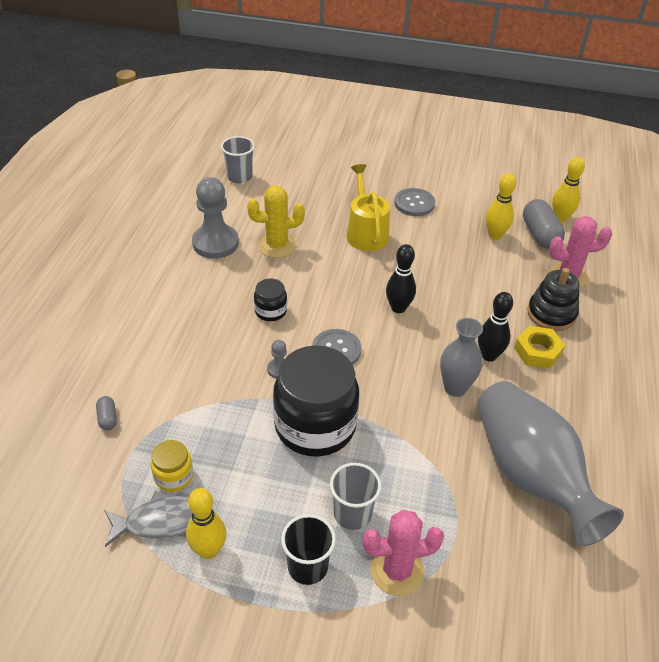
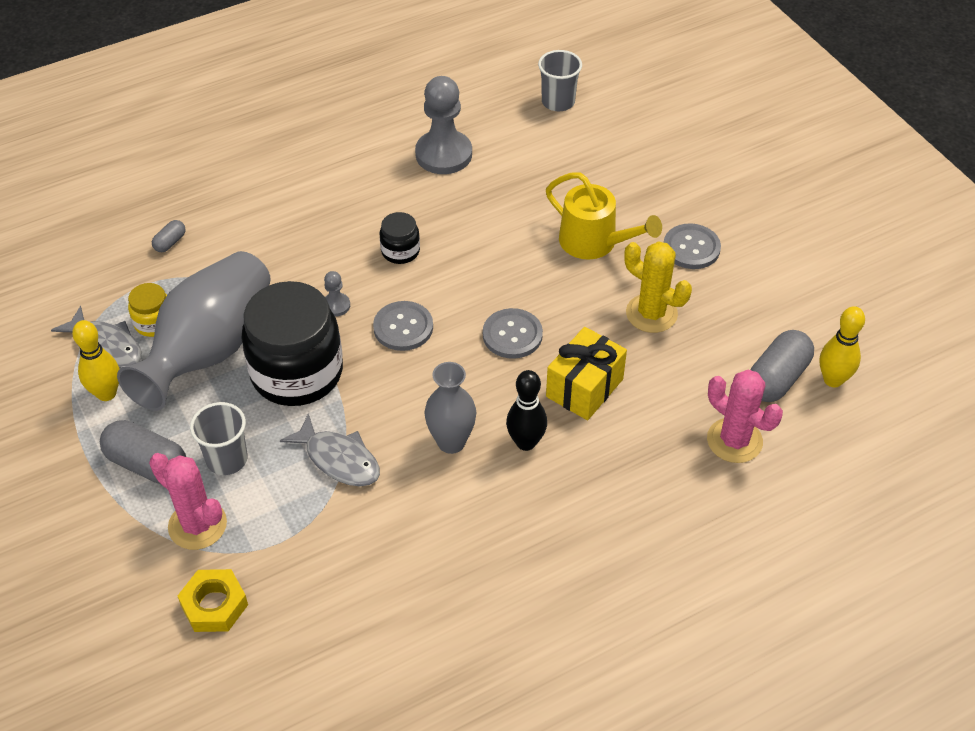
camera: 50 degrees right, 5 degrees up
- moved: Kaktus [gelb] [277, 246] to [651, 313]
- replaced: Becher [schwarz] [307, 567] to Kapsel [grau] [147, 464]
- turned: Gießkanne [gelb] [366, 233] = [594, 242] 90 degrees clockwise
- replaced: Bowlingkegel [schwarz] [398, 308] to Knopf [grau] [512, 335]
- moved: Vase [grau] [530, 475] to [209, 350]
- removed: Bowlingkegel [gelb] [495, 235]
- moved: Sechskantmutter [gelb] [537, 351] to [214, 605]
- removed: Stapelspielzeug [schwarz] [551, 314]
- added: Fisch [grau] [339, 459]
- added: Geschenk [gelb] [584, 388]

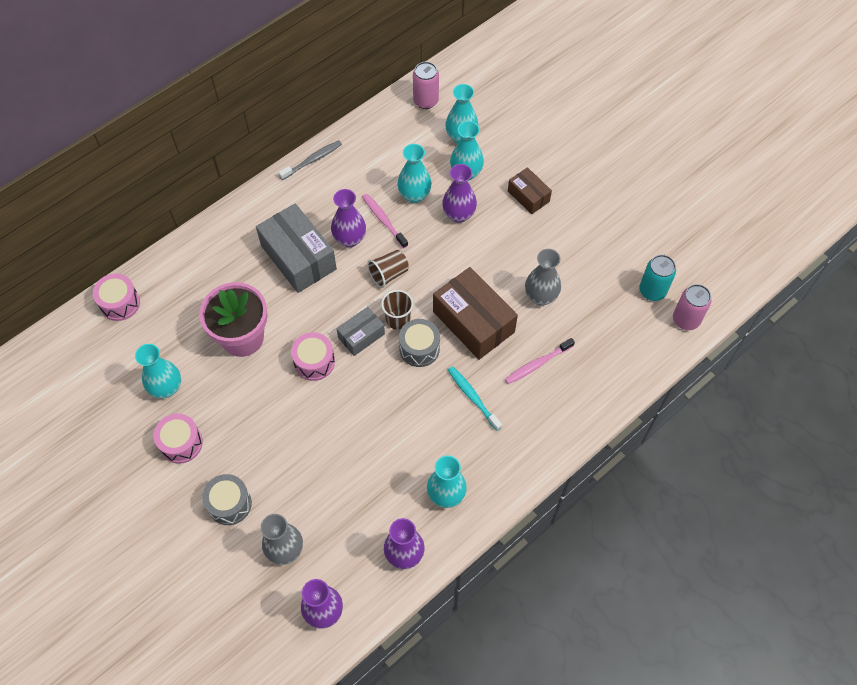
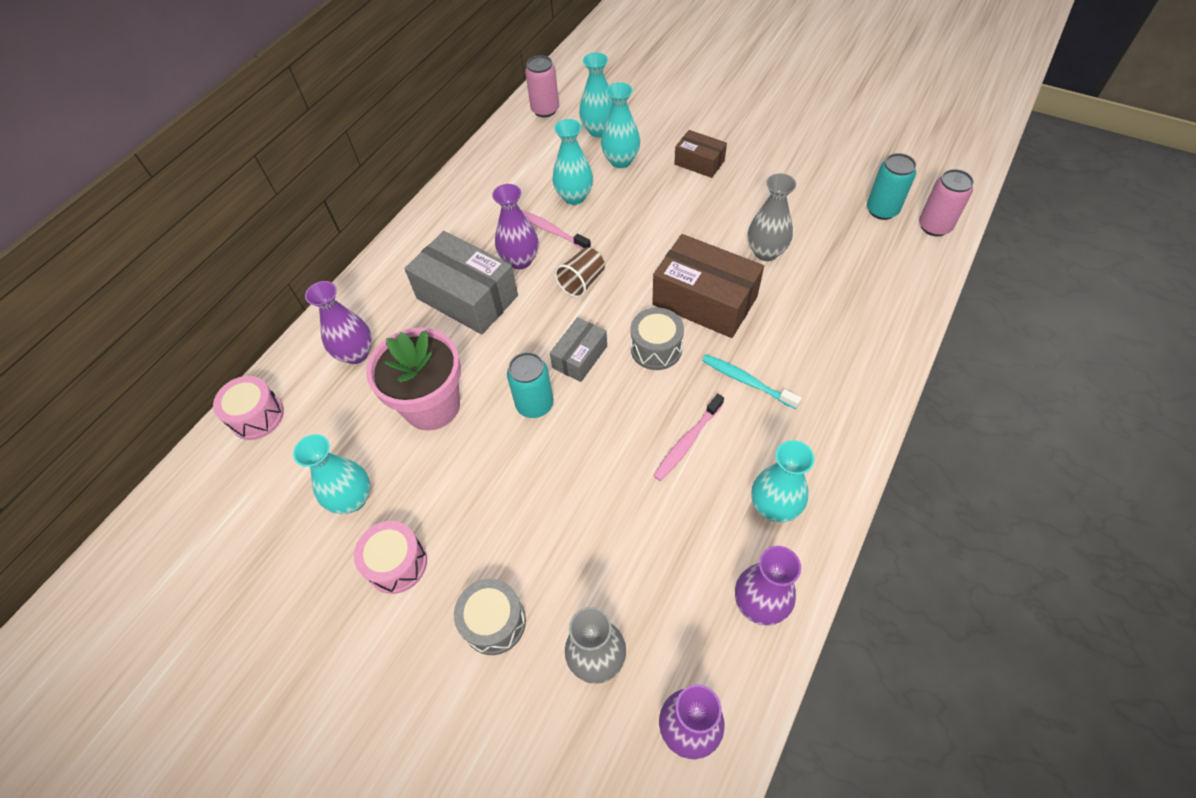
camera: 15 degrees left, 5 degrees down
- removed: Zahnbürste [grau] [312, 160]
- replaced: Trommel [rosa] [314, 362] to Dose [türkis] [535, 405]
- removed: Becher [braun] [398, 319]
- moved: Vase [lila] [459, 214] to [356, 353]
- moved: Zahnbürste [rosa] [537, 364] to [687, 442]

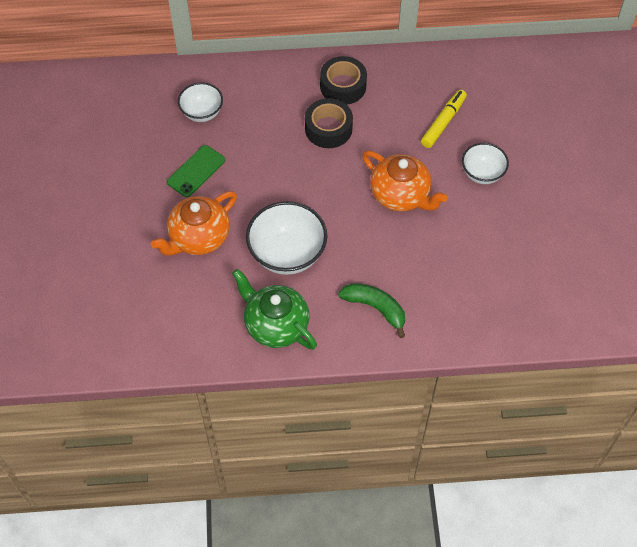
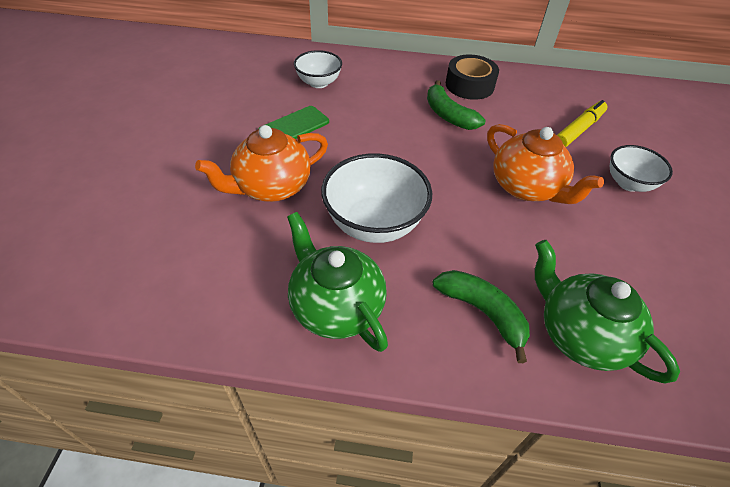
camera: 10 degrees right, 10 degrees down
- replaced: Klebeband [schwarz] [328, 129] to Banane [grün] [448, 115]
- added: Teekanne [grün] [580, 335]

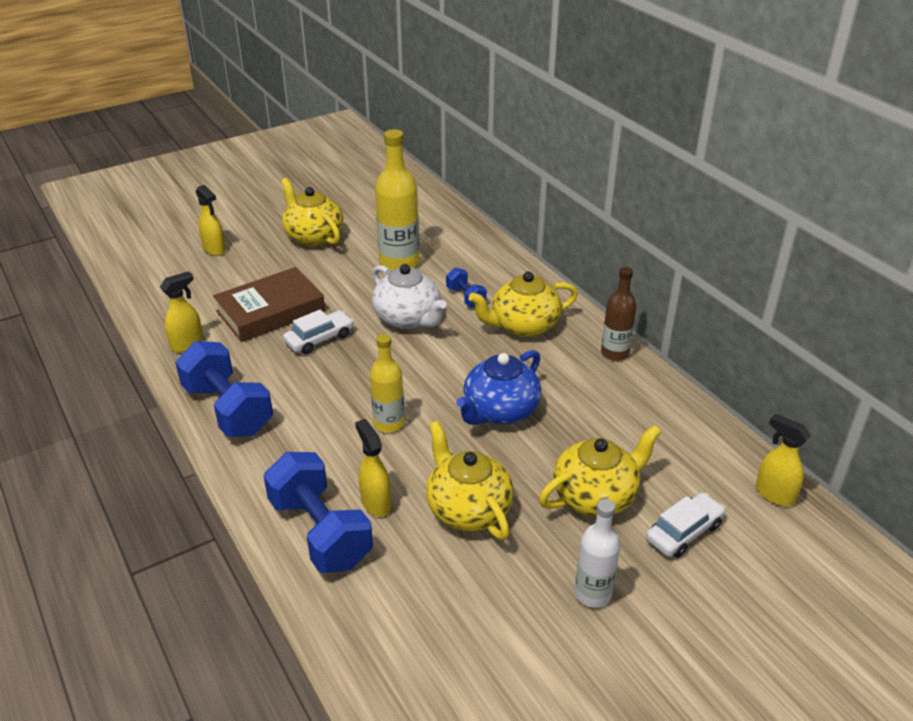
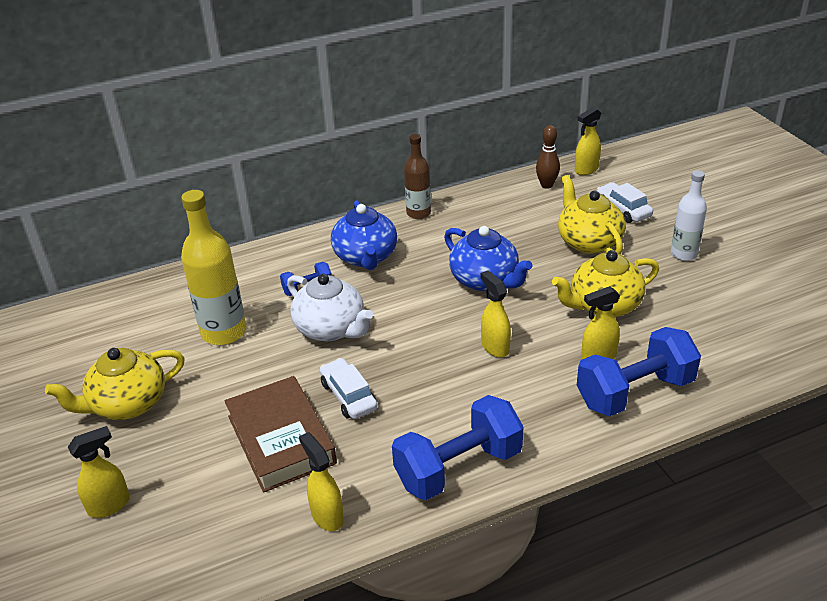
camera: 80 degrees left, 0 degrees up
- replaced: Flasche [gelb] [389, 424] to Sprühflasche [gelb] [495, 347]
- turned: Teekanne [weiß] [408, 318] = [331, 329] 75 degrees clockwise
- recoloured: Teekanne [gelb] [523, 326] to Teekanne [blau] [366, 257]
- added: Bowlingkegel [braun] [546, 185]

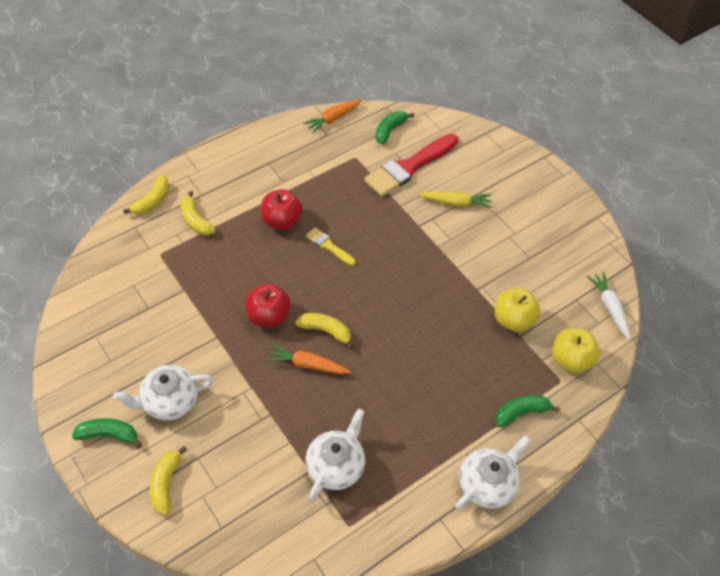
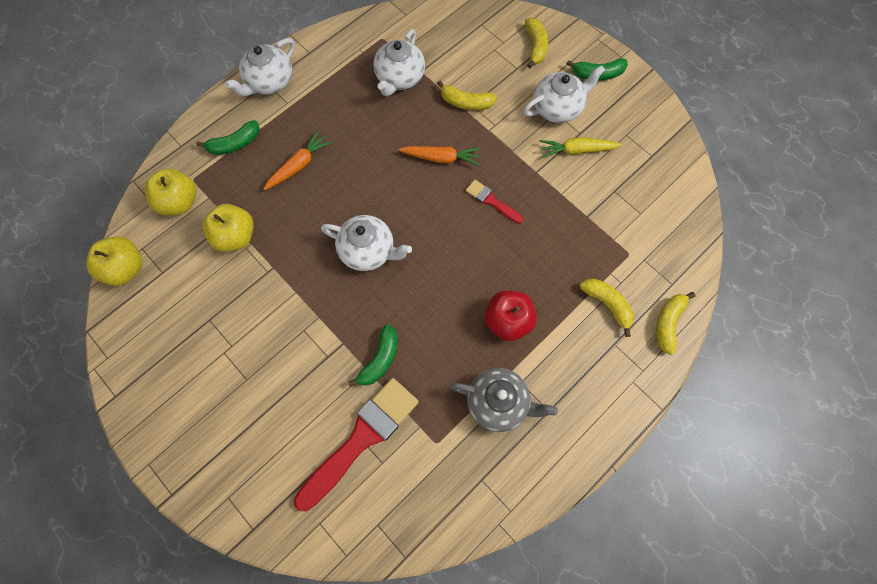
camera: 175 degrees right, 15 degrees up
- replaced: Apfel [rot] [268, 316] to Pinsel [rot] [491, 201]
- moved: Banane [gelb] [325, 331] to [466, 102]
- moved: Karotte [orange] [333, 119] to [299, 165]
- removed: Pinsel [gelb] [328, 246]
- moved: Banane [grün] [390, 130] to [380, 359]
- moved: Karotte [gelb] [456, 203] to [577, 150]
- replaced: Karotte [weiß] [609, 307] to Apfel [gelb] [126, 268]
- added: Teekanne [weiß] [368, 251]
- added: Teekanne [grau] [498, 403]

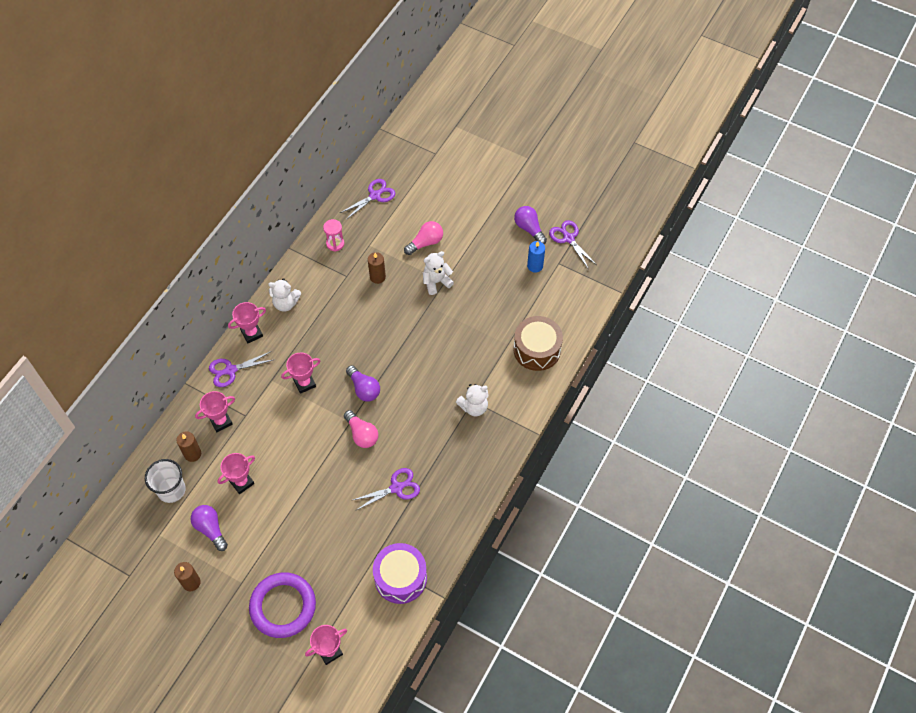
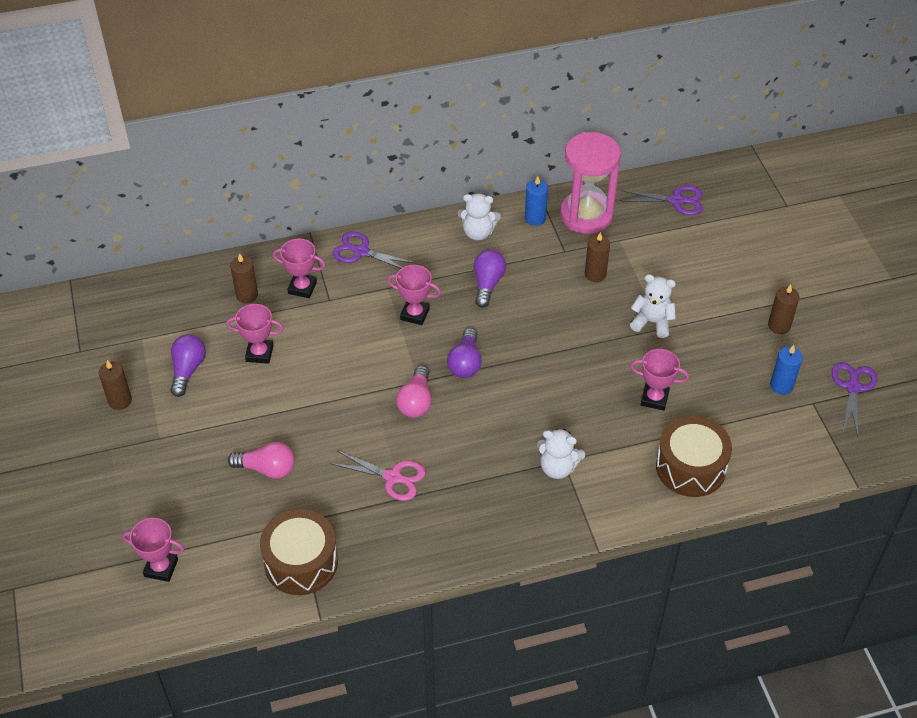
camera: 45 degrees right, 10 degrees down
- removed: Becher [weiß] [171, 490]
- moved: Pokal [rosa] [252, 333] to [654, 398]
- removed: Ring [lila] [283, 606]
- turned: Teddybär [weiß] [286, 303] = [478, 232] 45 degrees counterclockwise
- resized: Sanduhr [rosa] [335, 244] = [586, 215] x2.17
- recoloured: Schere [lila] [397, 488] to Schere [rosa] [393, 477]
- recoloured: Trommel [lila] [400, 578] to Trommel [braun] [301, 562]
- moved: Glühbirne [rosa] [425, 243] to [267, 469]
- moved: Glühbirne [lila] [529, 229] to [487, 284]
- added: Kerze [blau] [535, 218]
- added: Kerze [braun] [779, 326]

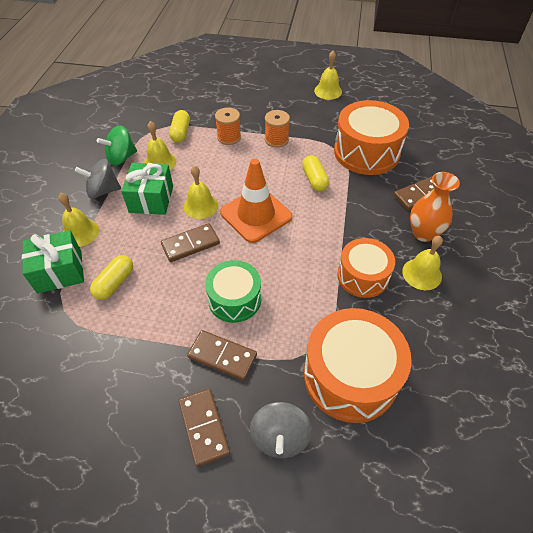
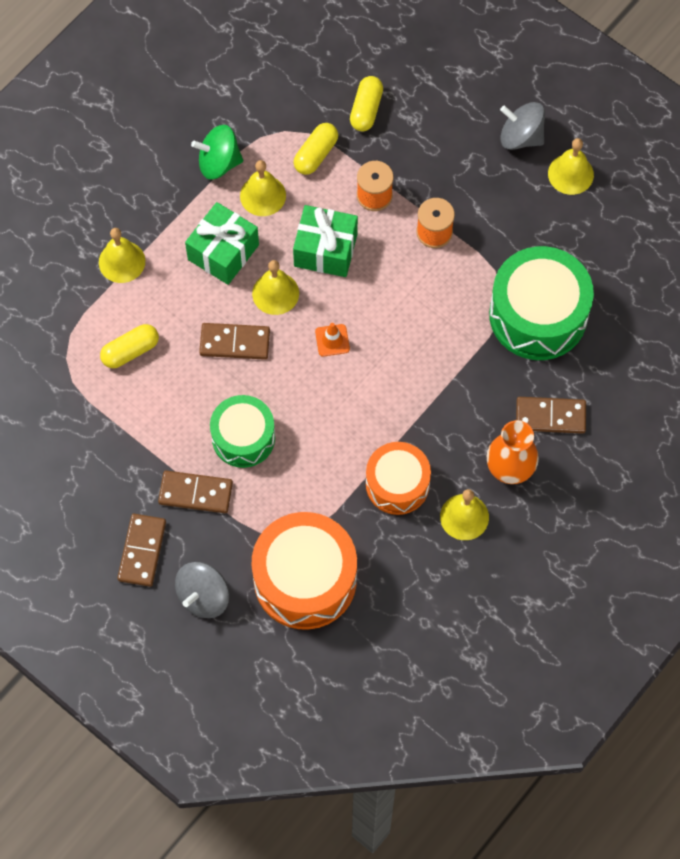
camera: 30 degrees right, 15 degrees up
- moved: Geschenk [grün] [59, 271] to [325, 250]
- moved: Kreisel [grau] [103, 191] to [521, 137]
- turned: Dominostein [braun] [222, 356] = [195, 493] 45 degrees counterclockwise
- resized: Leitkegel [orange] [256, 215] = [332, 340] x0.42
- moved: Kapsel [gelb] [314, 180] to [366, 110]
- recoloured: Trommel [orange] [366, 152] to Trommel [grün] [538, 315]

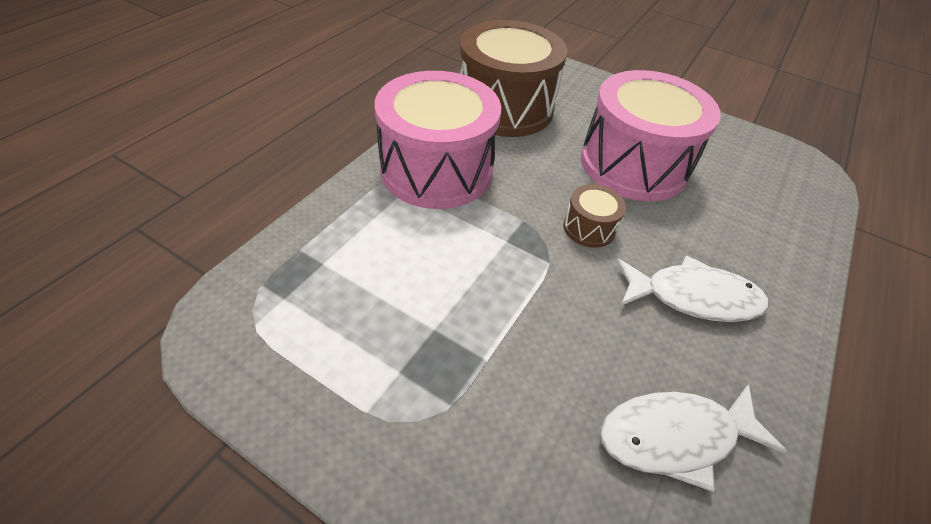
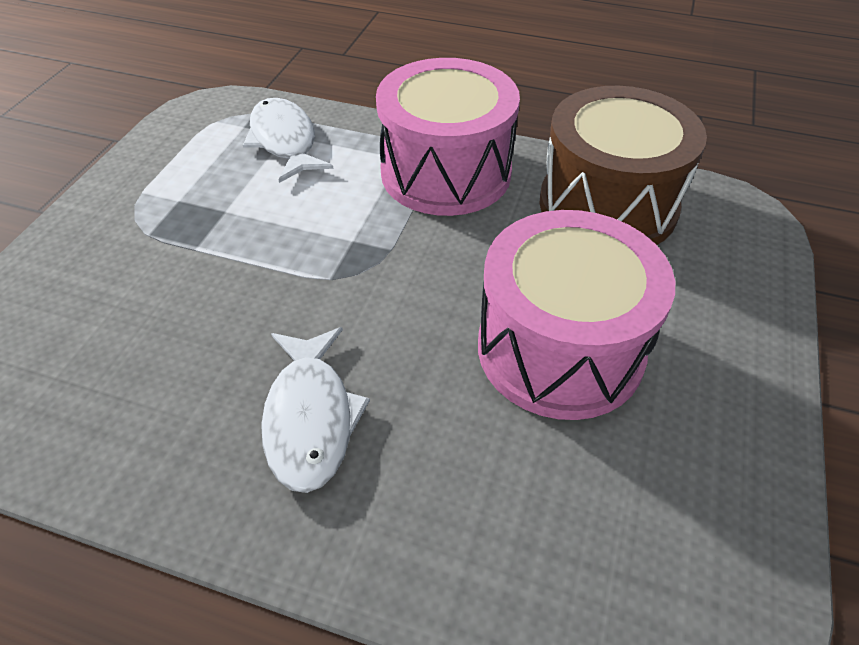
camera: 80 degrees right, 0 degrees up
- removed: Trommel [braun] [589, 228]
- moved: Fisch [weiß] [675, 437] to [284, 141]

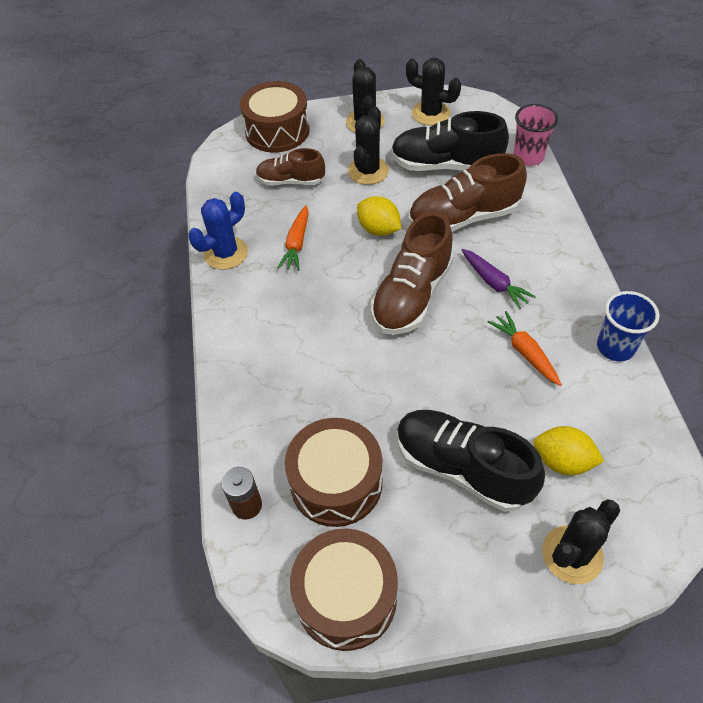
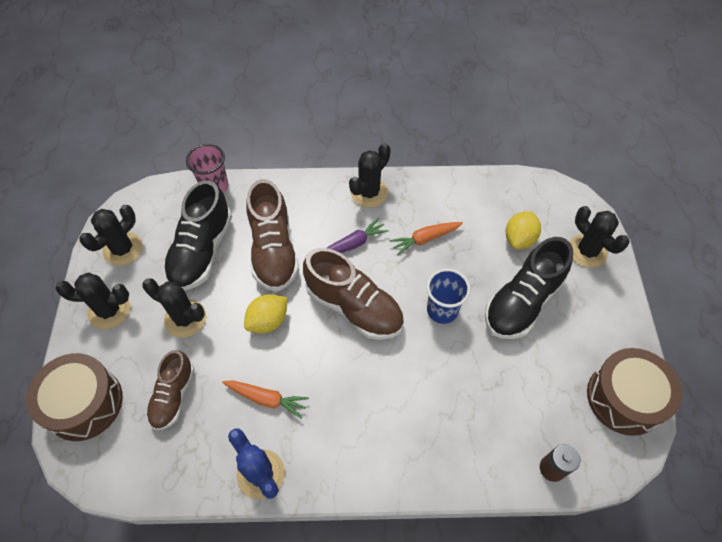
camera: 85 degrees left, 5 degrees up
- removed: Trommel [braun] [336, 482]
- moved: Becher [blau] [615, 347] to [442, 310]
- added: Kaktus [schwarz] [369, 193]

